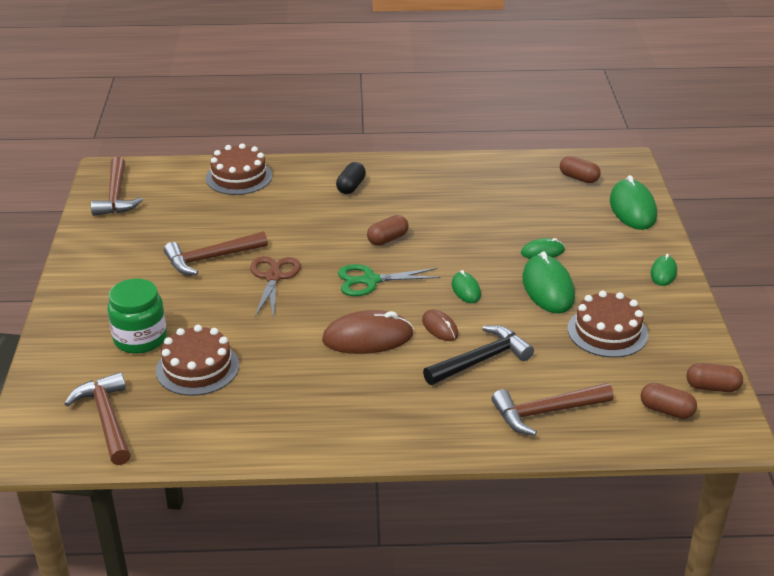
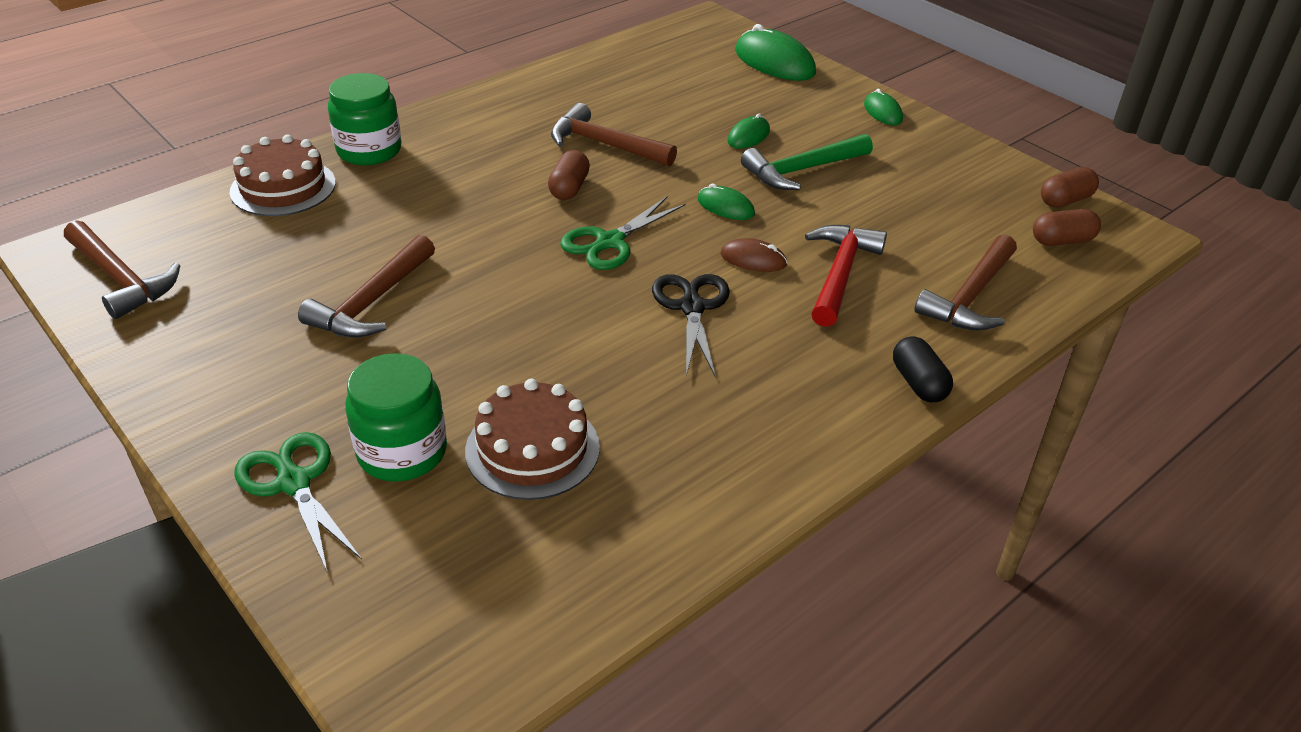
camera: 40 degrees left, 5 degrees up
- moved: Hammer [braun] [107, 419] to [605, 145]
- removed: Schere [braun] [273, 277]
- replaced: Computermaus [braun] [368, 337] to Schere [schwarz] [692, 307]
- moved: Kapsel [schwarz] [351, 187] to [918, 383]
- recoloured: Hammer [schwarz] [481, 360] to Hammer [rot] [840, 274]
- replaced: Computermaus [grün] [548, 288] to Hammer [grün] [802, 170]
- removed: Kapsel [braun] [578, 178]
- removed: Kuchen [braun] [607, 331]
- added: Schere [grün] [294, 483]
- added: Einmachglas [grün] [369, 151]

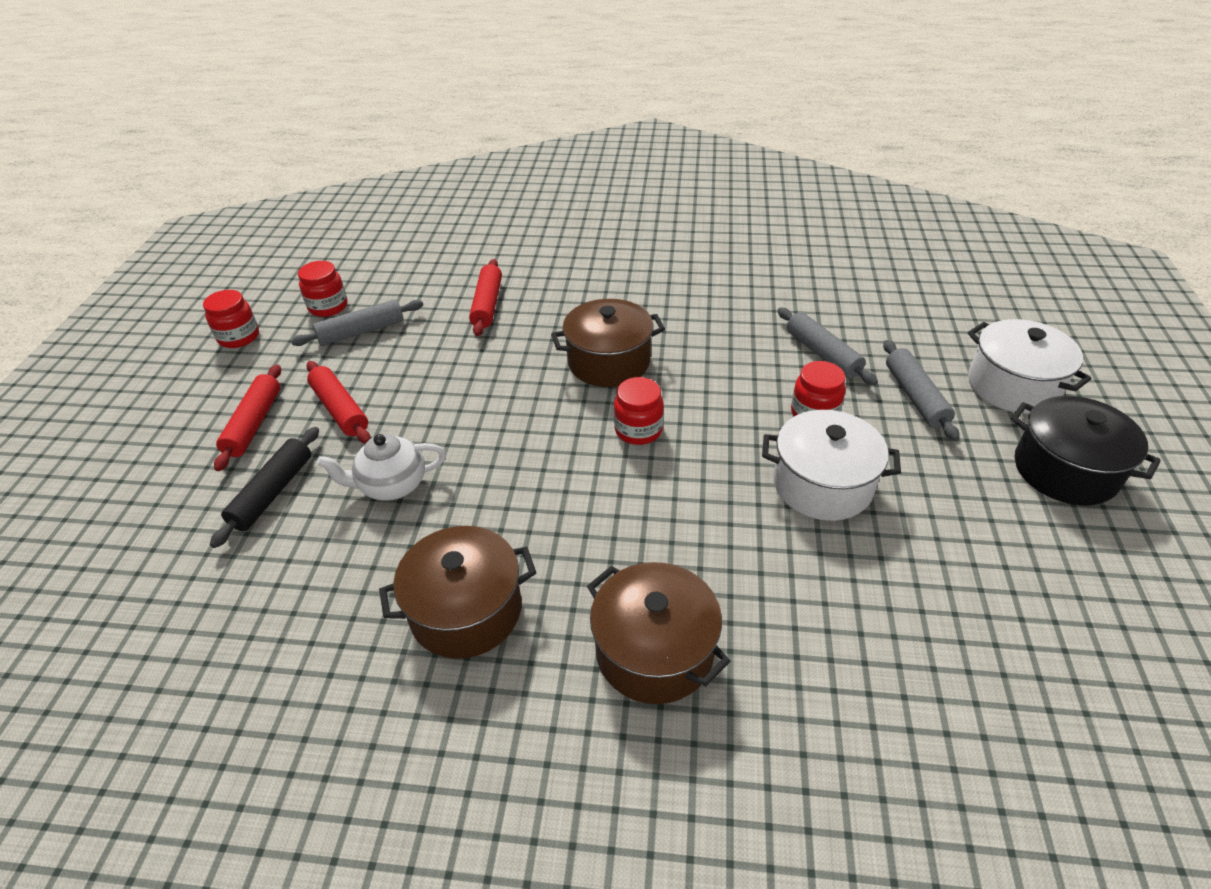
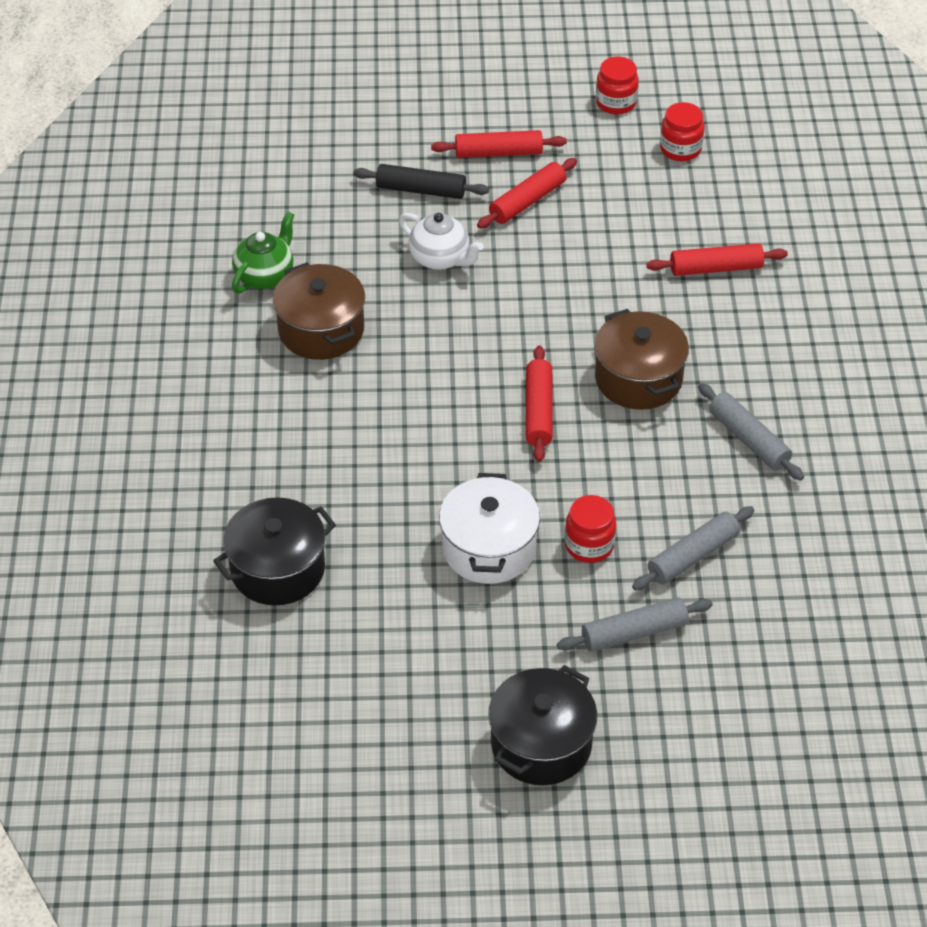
camera: 80 degrees right, 5 degrees up
- moved: Nudelholz [grau] [361, 331] to [748, 439]
- turned: Teekanne [weiß] [392, 485] = [440, 258] 150 degrees clockwise
- removed: Kochtopf [braun] [654, 651]
- replaced: Einmachglas [rot] [638, 430] to Nudelholz [rot] [539, 411]
- removed: Kochtopf [weiß] [1013, 386]
- added: Kochtopf [schwarz] [278, 569]
- added: Teekanne [grün] [265, 275]

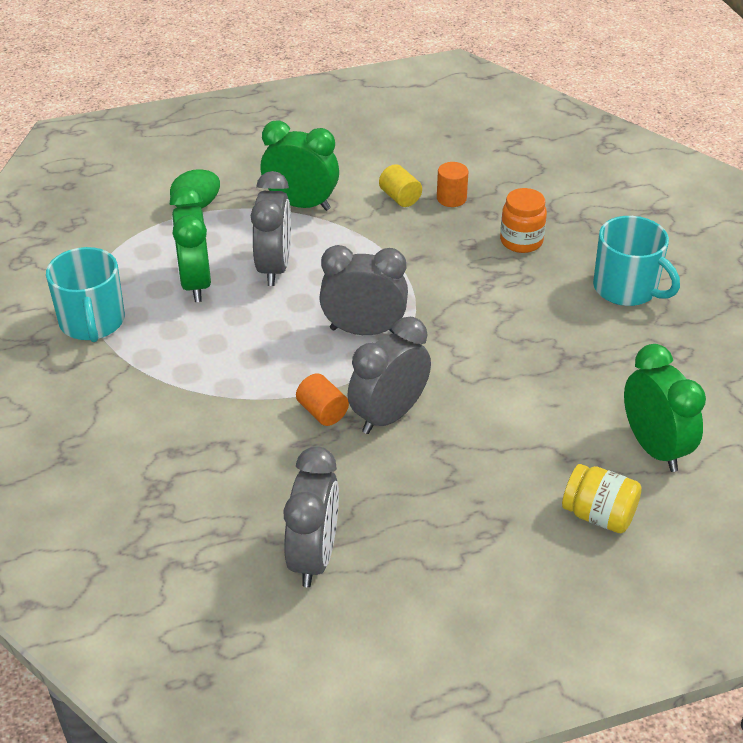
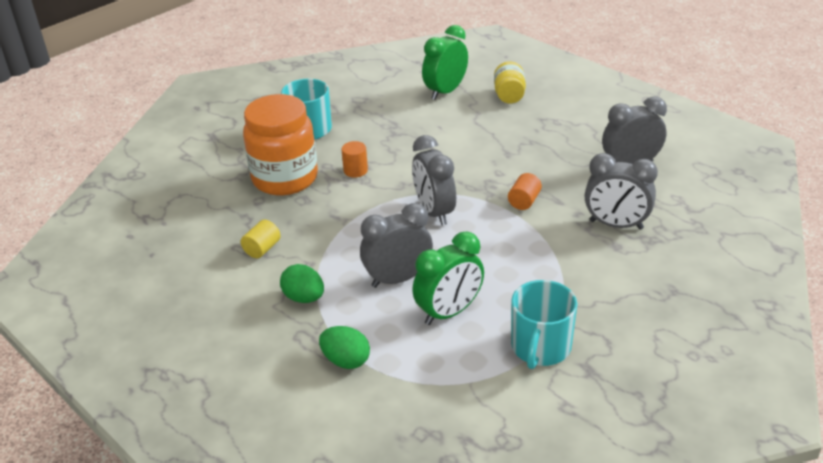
camera: 115 degrees left, 5 degrees down
- turned: Tasse [türkis] [92, 322] = [540, 347] 150 degrees clockwise
- replaced: Wecker [grün] [301, 204] to Ei [grün] [304, 298]
- moved: Wecker [grau] [388, 415] to [616, 225]
- moved: Vollzylinder [orange] [451, 198] to [355, 170]
- resized: Einmachglas [orange] [521, 241] = [285, 178] x1.98

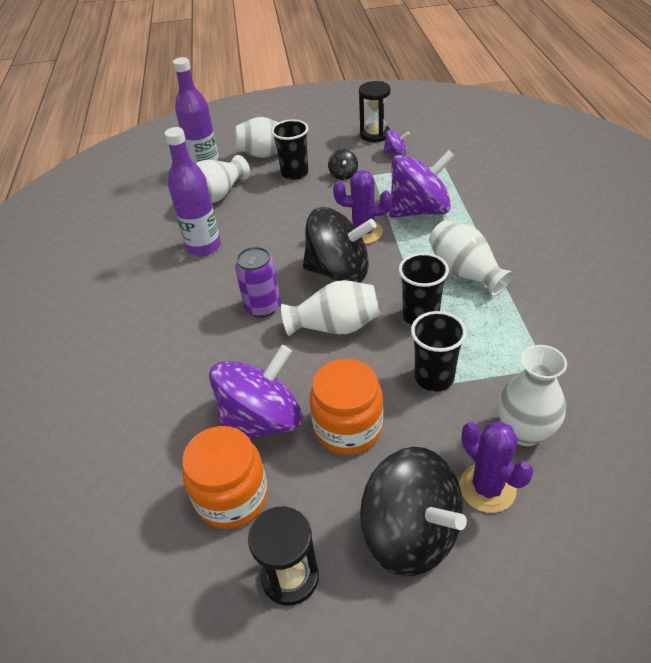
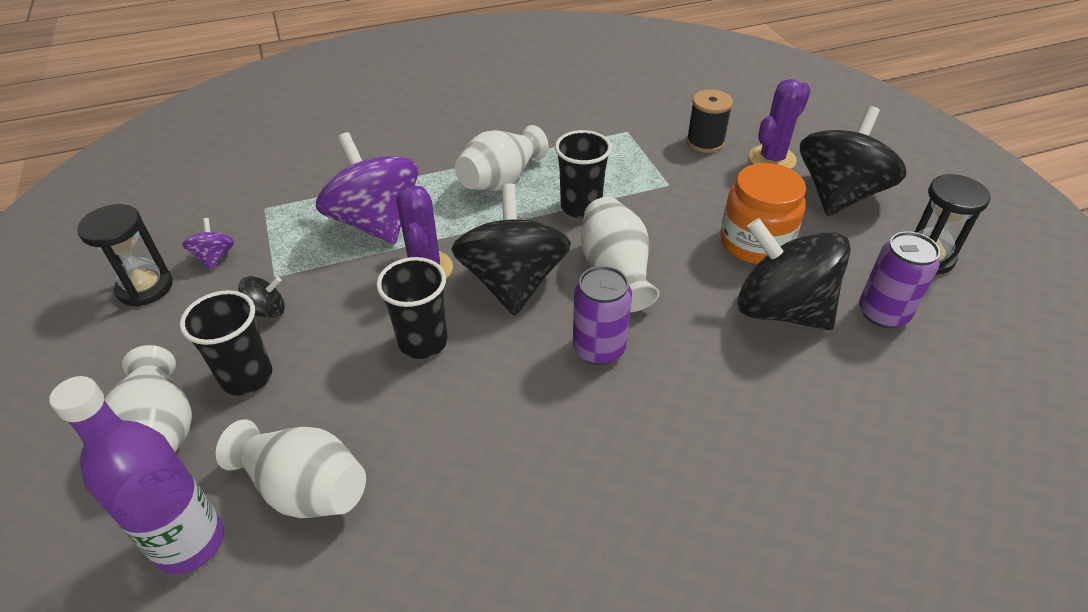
camera: 105 degrees left, 0 degrees up
- removed: Flasche [lila] [203, 246]
- replaced: Einmachglas [orange] [232, 496] to Dose [lila] [883, 313]
- recoloured: Kreisel [lila] [262, 421] to Kreisel [schwarz] [781, 309]
- moved: Becher [schwarz] [434, 378] to [423, 342]
- replaced: Vase [weiß] [524, 431] to Garnrolle [schwarz] [705, 142]

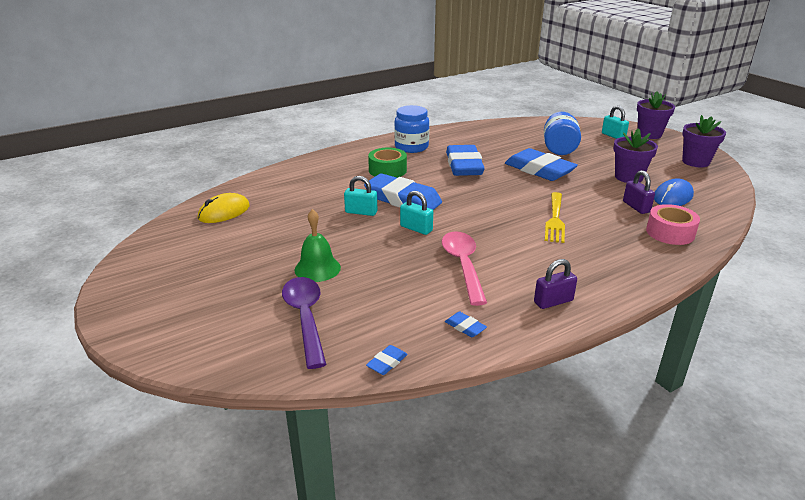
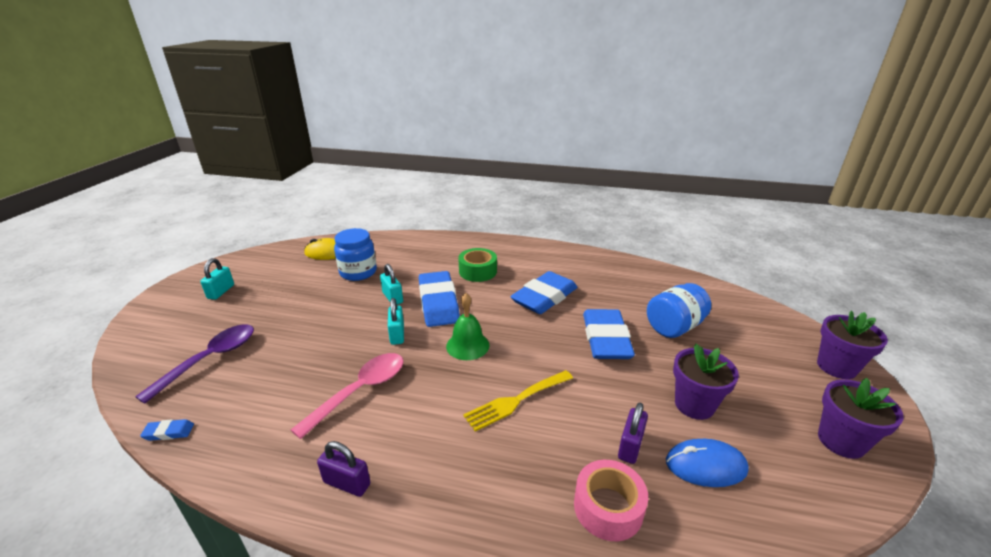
camera: 45 degrees right, 0 degrees up
- moved: Glocke [grün] [317, 268] to [467, 345]
- moved: Einmachglas [blau] [411, 147] to [358, 272]
- removed: Radiergummi [blau] [465, 327]
- moved: Vorhängeschloss [türkis] [613, 136] to [221, 292]

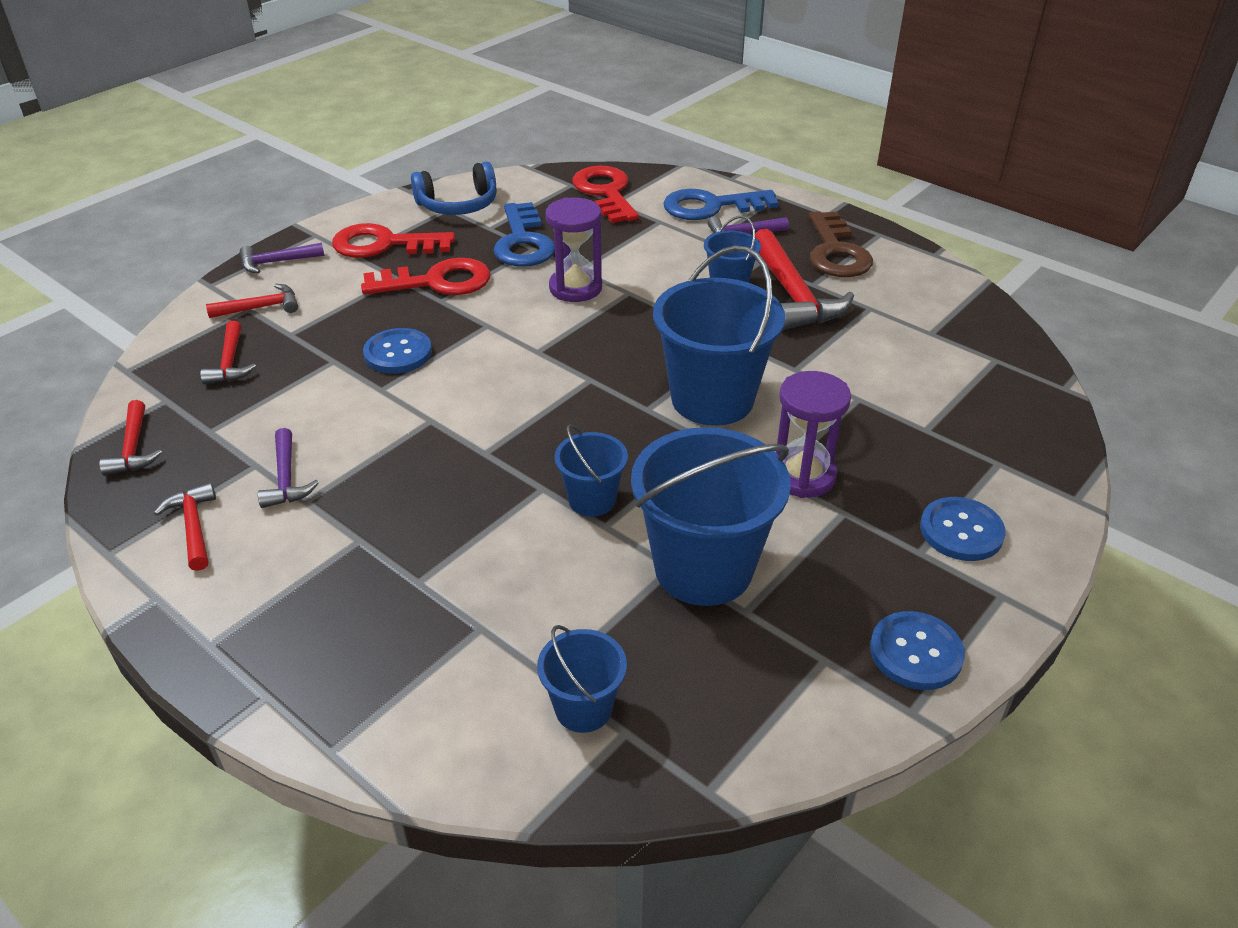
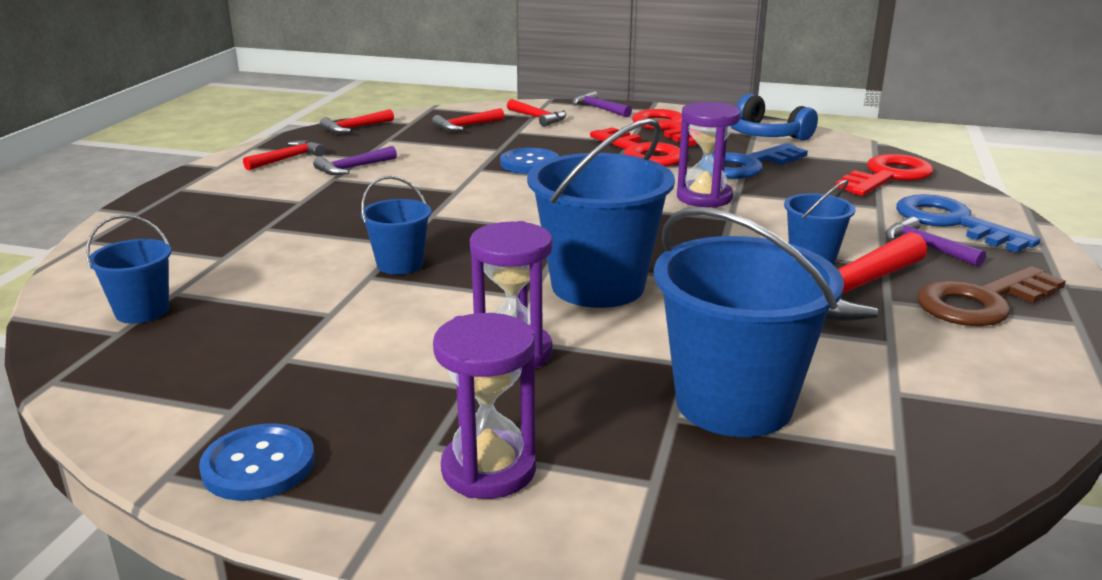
camera: 65 degrees right, 15 degrees down
- moved: Eimer [blau] [703, 568] to [734, 403]
- replaced: Knopf [blau] [961, 531] to Sanduhr [lila] [489, 469]

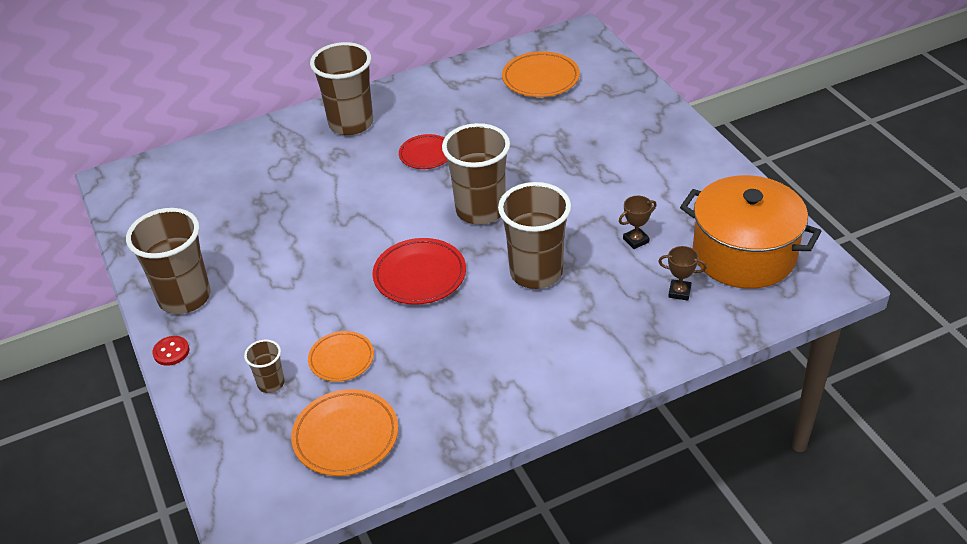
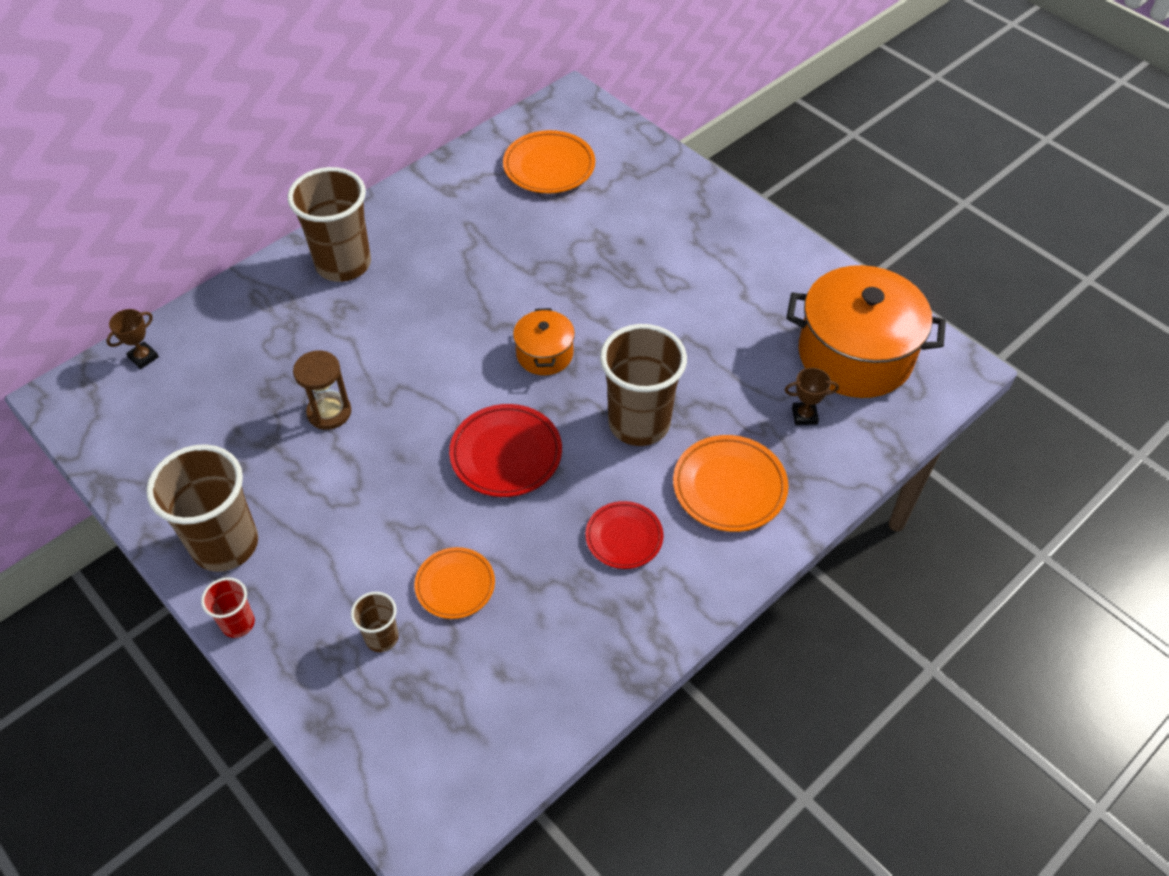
camera: 20 degrees left, 10 degrees up
- replaced: Knopf [rot] [171, 352] to Becher [rot] [238, 623]
- moved: Teller [orange] [346, 436] to [729, 487]
- moved: Teller [rot] [426, 155] to [624, 537]
- replaced: Becher [braun] [480, 210] to Kochtopf [orange] [544, 354]
- moved: Pokal [braun] [636, 240] to [143, 357]
- added: Sanduhr [braun] [329, 412]

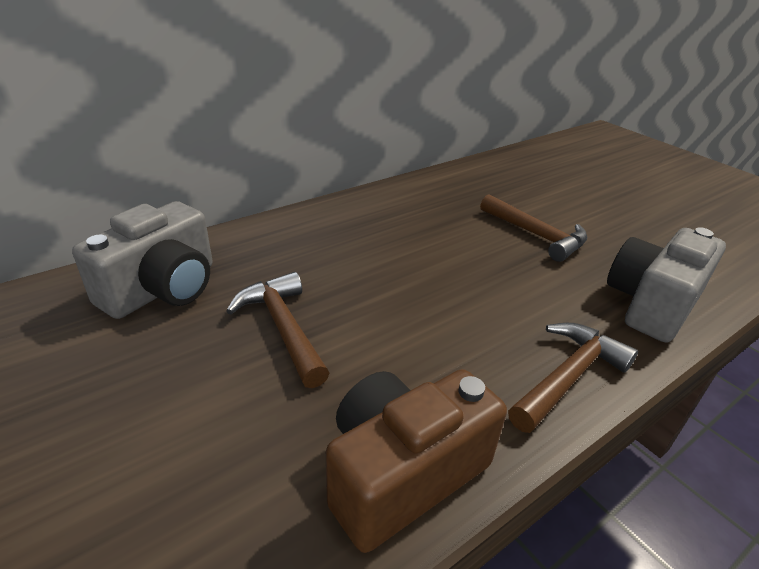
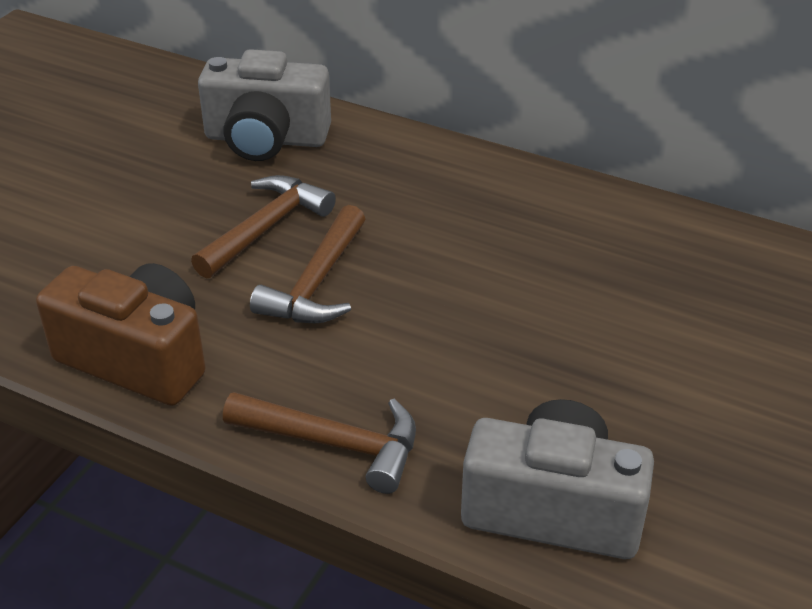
camera: 65 degrees right, 5 degrees up
- moved: Hammer [braun] [536, 235] to [316, 283]

